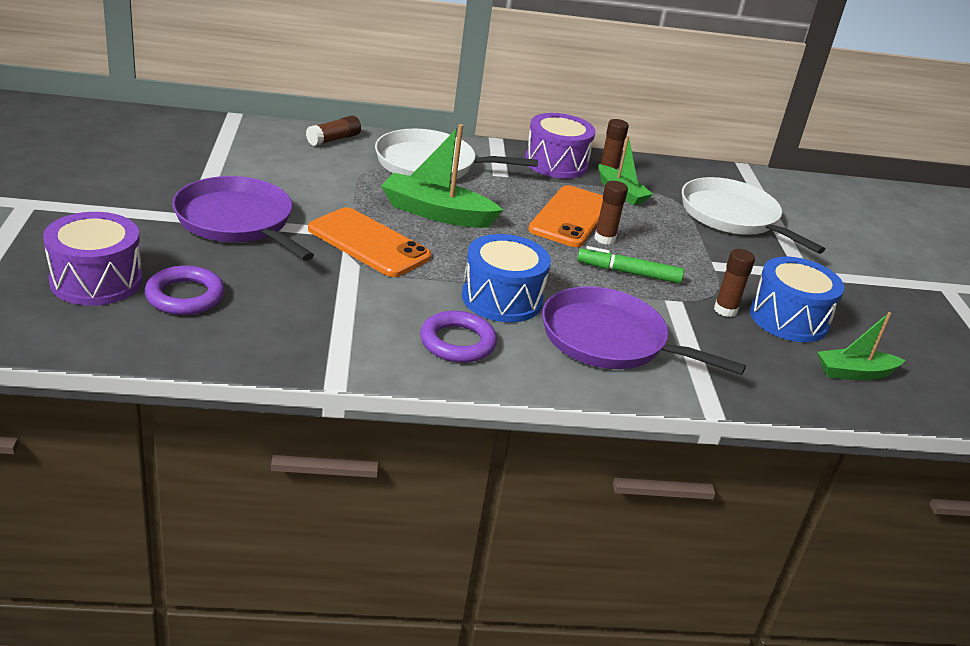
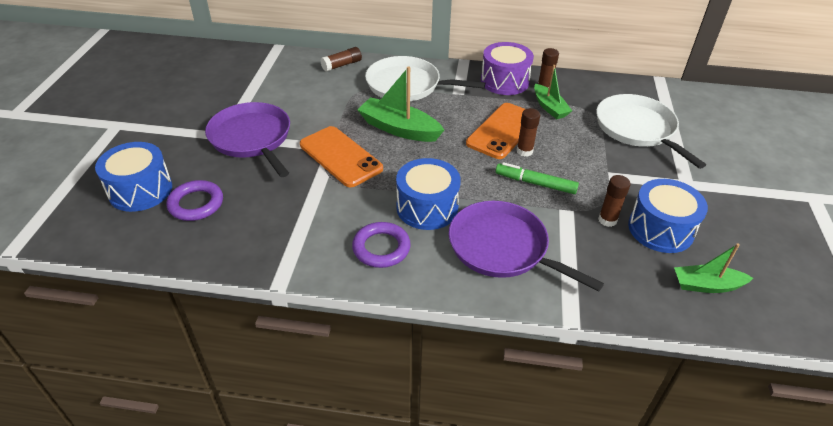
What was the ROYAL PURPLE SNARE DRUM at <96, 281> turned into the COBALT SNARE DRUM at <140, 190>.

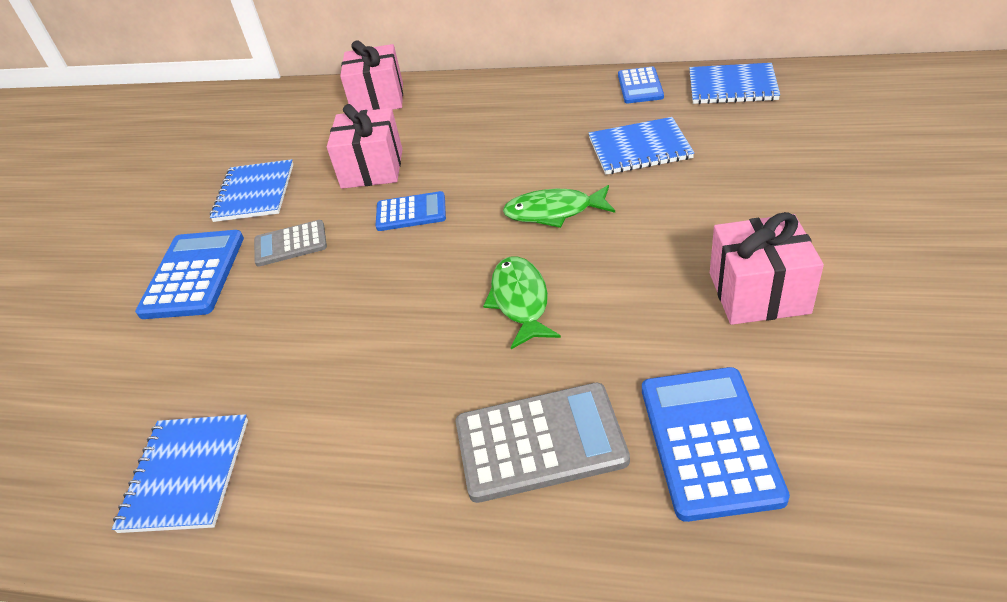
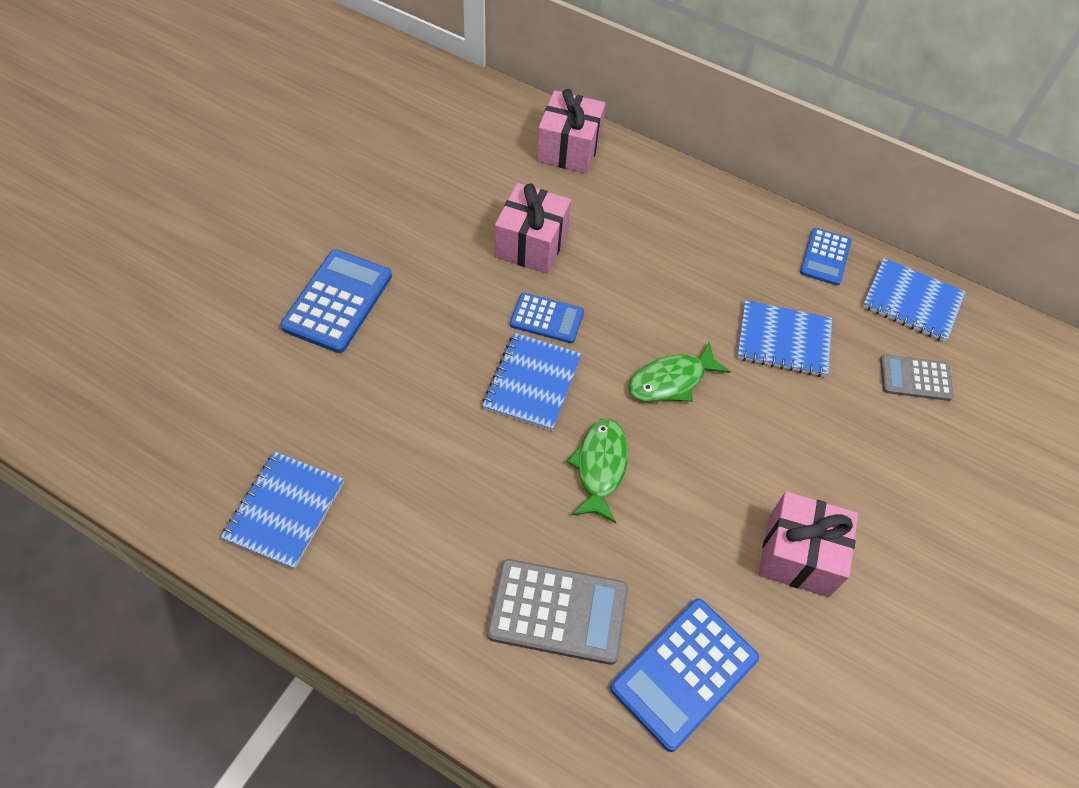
The COBALT NOTEBOOK ended up elsewhere, having gone from <254, 193> to <532, 383>.
The EMERALD FISH at <554, 212> ended up facing another way, 45 degrees counterclockwise from before.
The GREY ADDING MACHINE ended up elsewhere, having gone from <290, 244> to <915, 378>.
The COBALT ADDING MACHINE at <709, 441> ended up facing another way, 150 degrees counterclockwise from before.

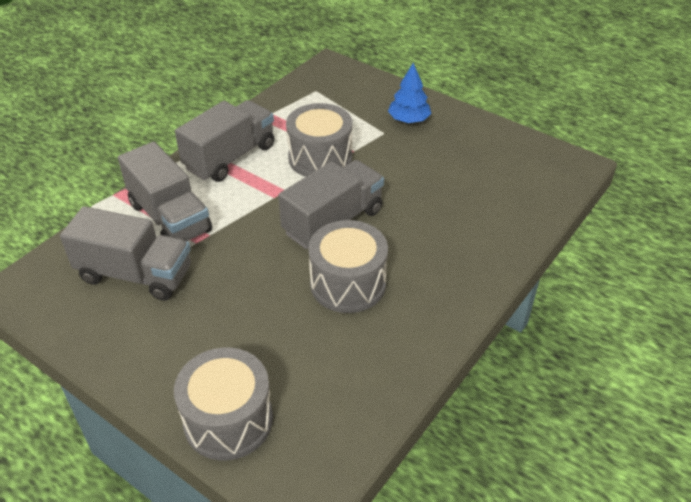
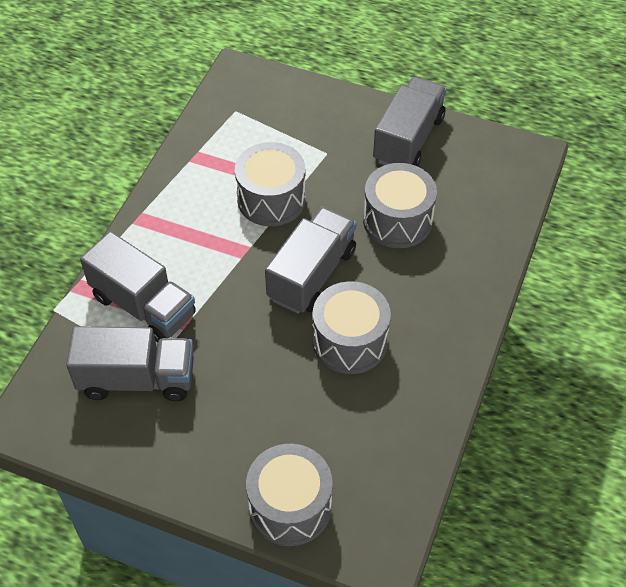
The second view lost the COBALT TOY TREE at <408, 120>.
The GREY TRUCK ended up elsewhere, having gone from <230, 157> to <408, 139>.
The second view gained the GREY SNARE DRUM at <397, 220>.

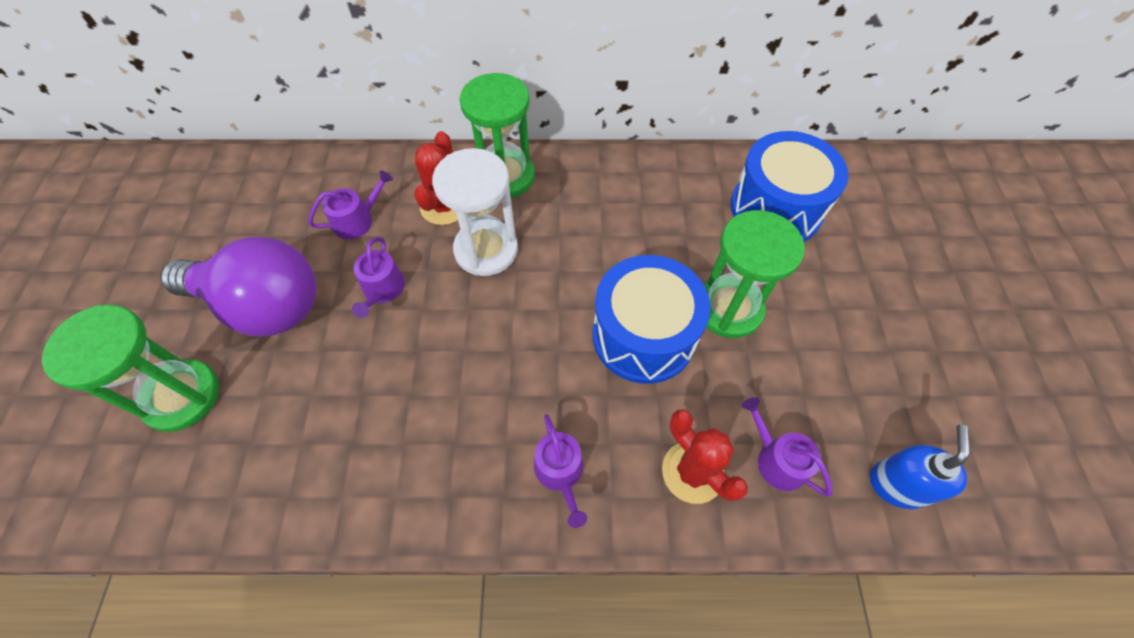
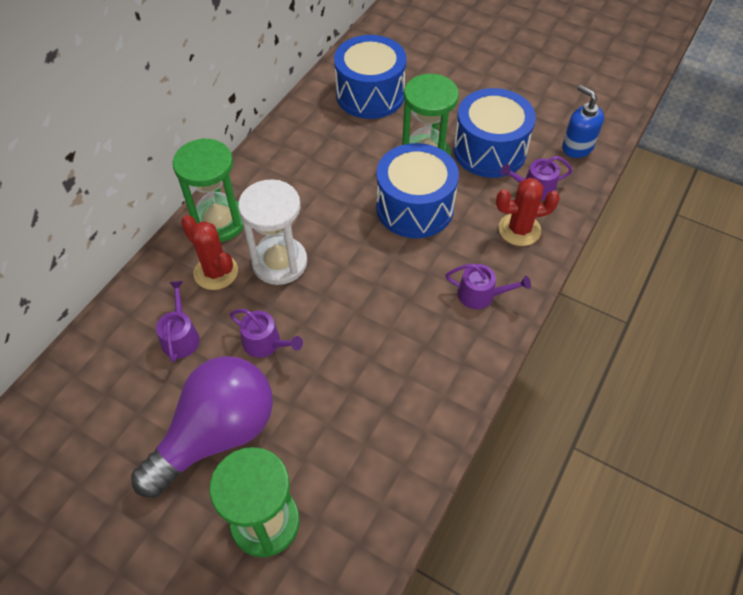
The second view gained the COBALT SNARE DRUM at <489, 150>.

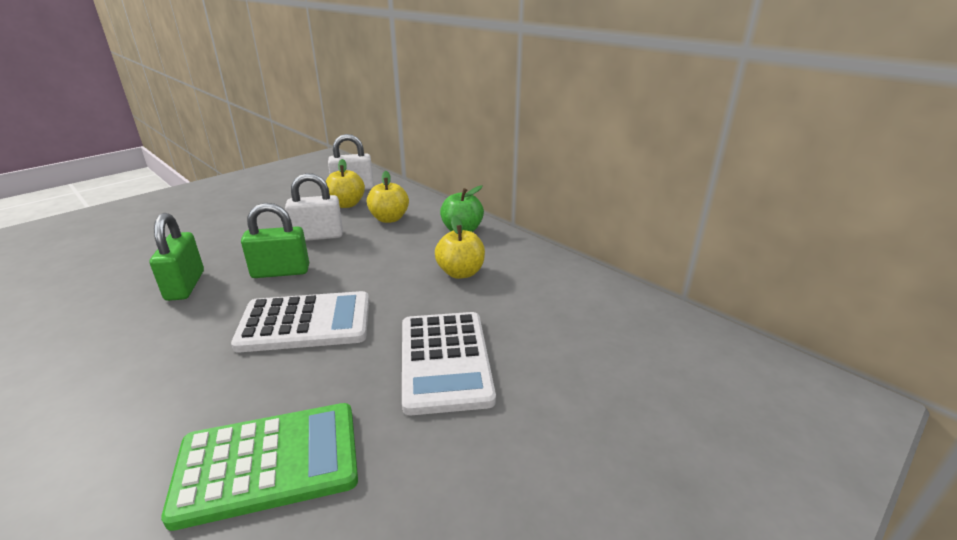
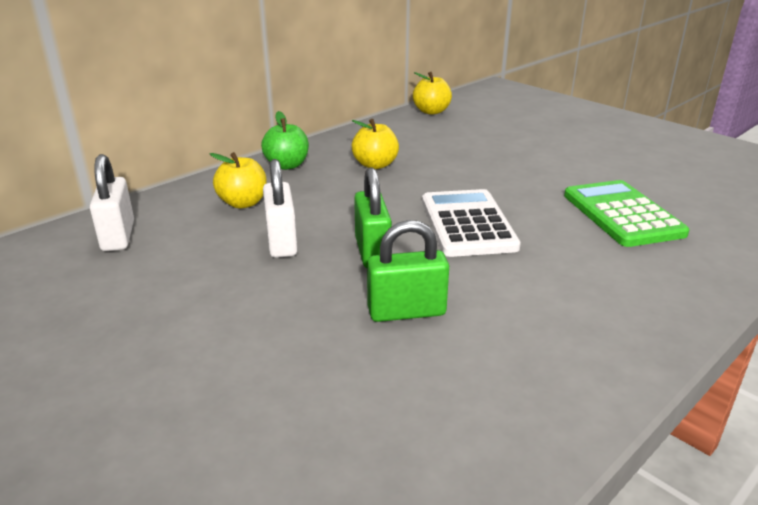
The YELLOW APPLE ended up elsewhere, having gone from <346, 204> to <431, 111>.
The second view lost the WHITE ADDING MACHINE at <445, 361>.

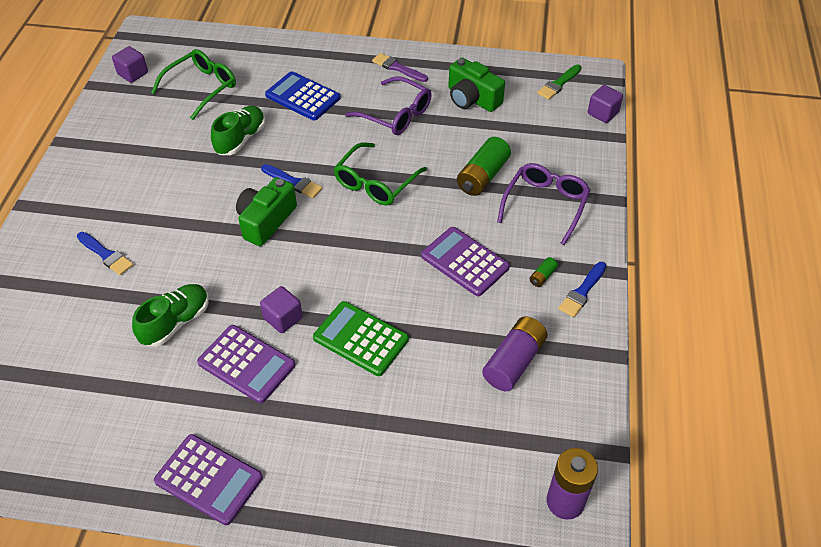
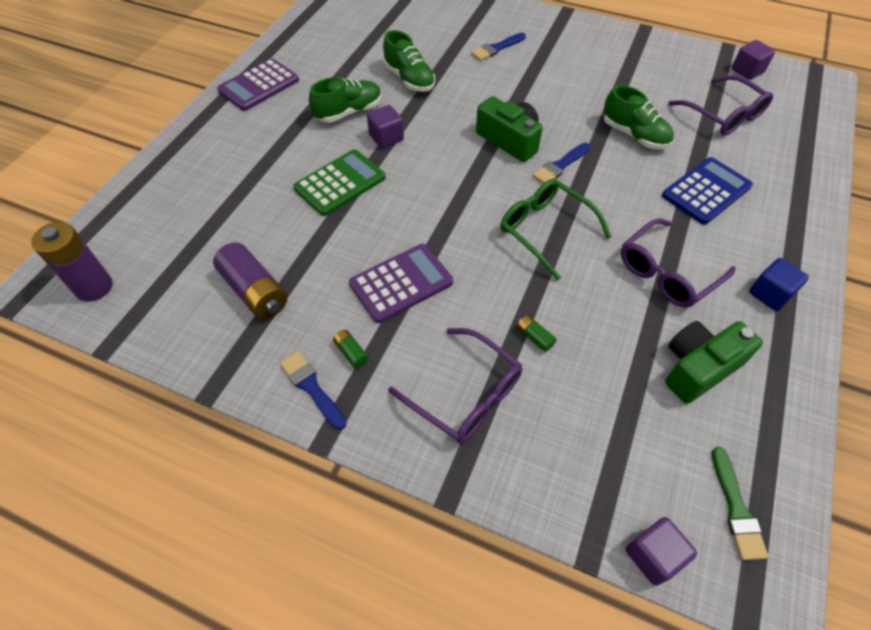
What was the EMERALD GLASSES at <201, 88> turned into the ROYAL PURPLE GLASSES at <723, 114>.
Where the ROYAL PURPLE PAINTBRUSH stood at <397, 68>, the COBALT CUBE came to stand at <770, 294>.
The EMERALD PAINTBRUSH at <558, 84> ended up facing another way, 150 degrees counterclockwise from before.
The size of the EMERALD POWER CELL at <482, 176> changed by a factor of 0.46.
Where the ROYAL PURPLE ADDING MACHINE stood at <246, 364>, the EMERALD SHOE came to stand at <349, 112>.

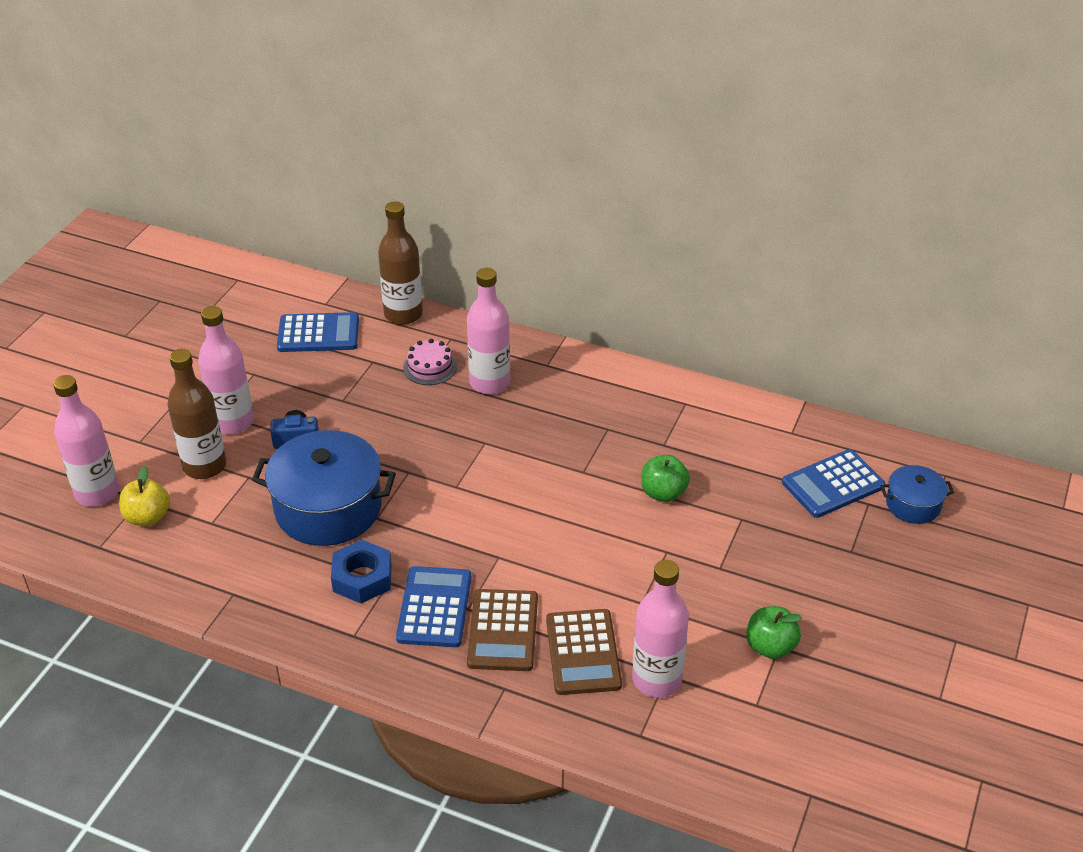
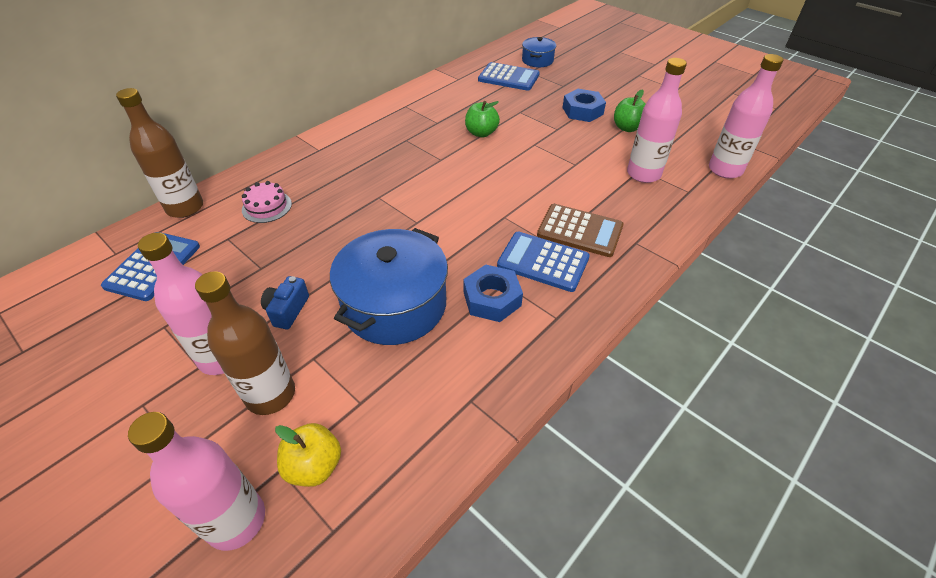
The ROSY DRINK BOTTLE ended up elsewhere, having gone from <489, 383> to <725, 170>.
The COBALT ADDING MACHINE at <833, 484> ended up facing another way, 60 degrees counterclockwise from before.
The second view lost the BROWN ADDING MACHINE at <583, 652>.
The second view gained the COBALT HEXAGON NUT at <582, 111>.

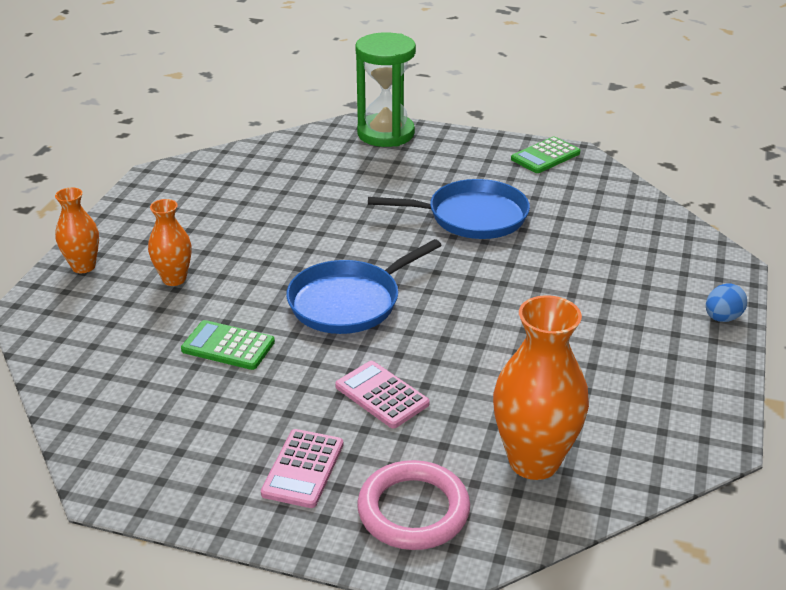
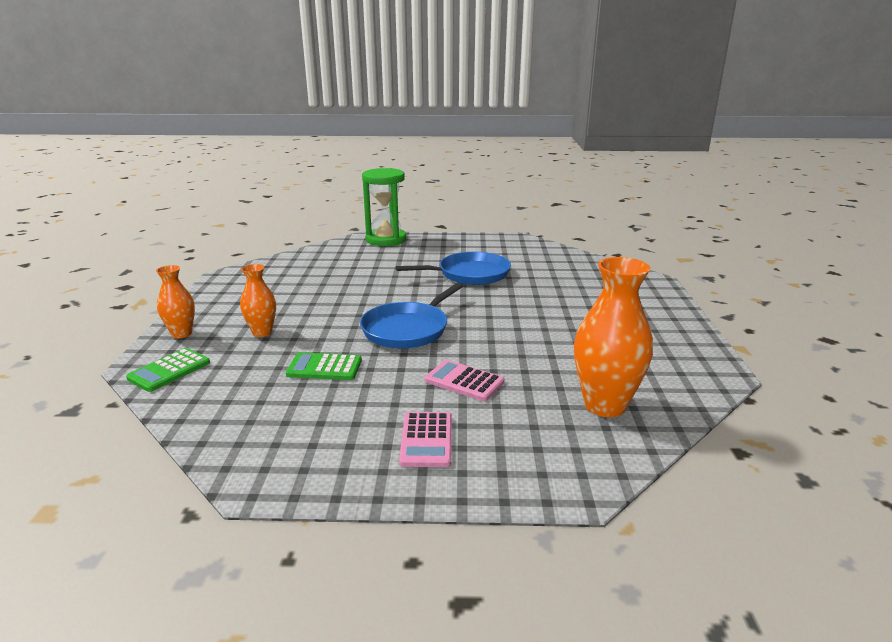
The EMERALD ADDING MACHINE ended up elsewhere, having gone from <545, 156> to <169, 370>.
The second view lost the COBALT EGG SHAPE at <722, 318>.
The second view lost the ROSY TORUS at <413, 510>.

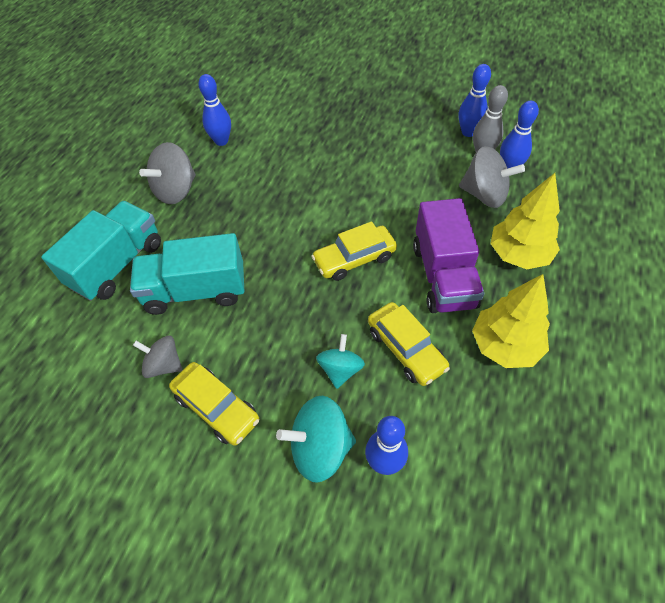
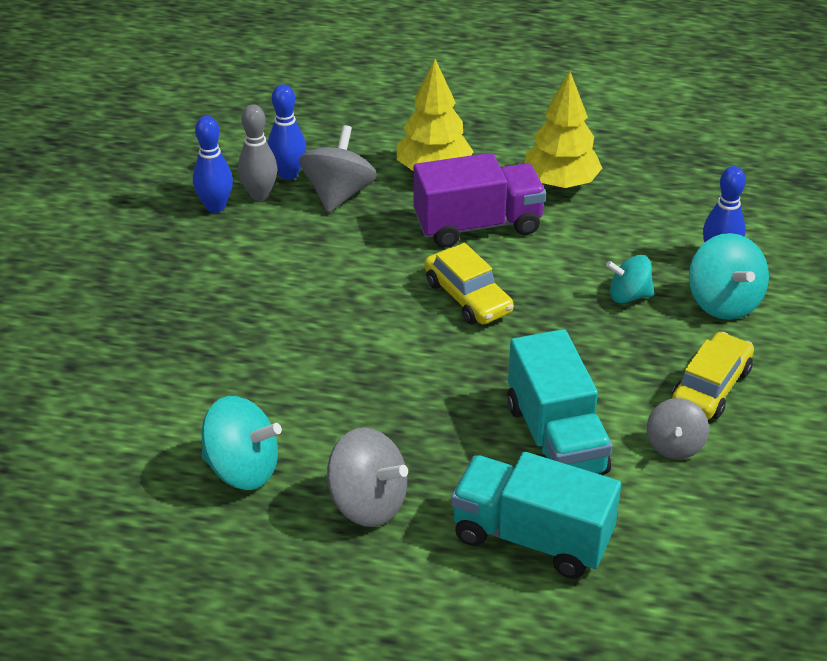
Where the COBALT BOWLING PIN stood at <221, 141>, the TURQUOISE WHIRLIGIG came to stand at <242, 469>.
The second view lost the YELLOW CAR at <405, 349>.

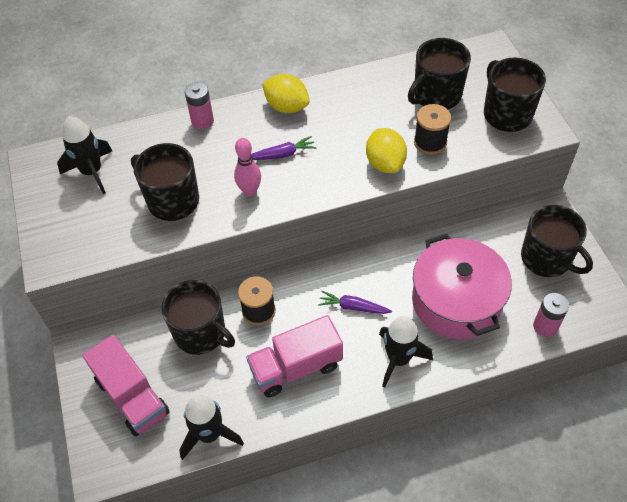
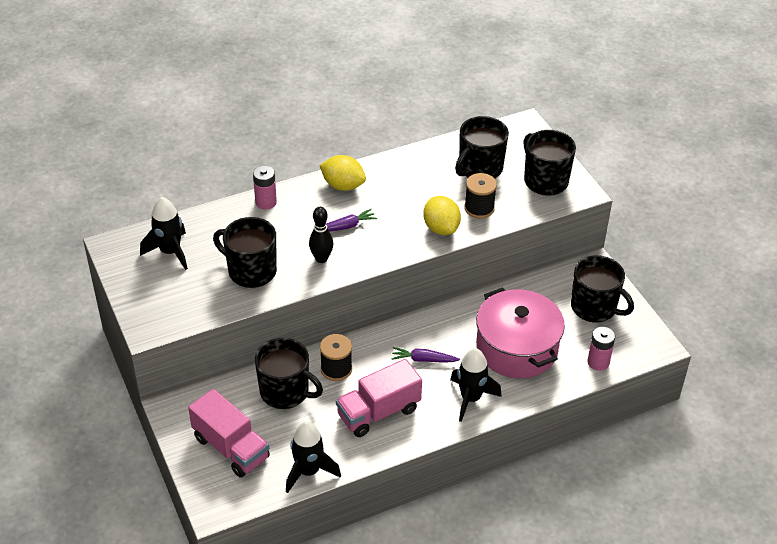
What was the ROSY BOWLING PIN at <250, 191> turned into the EBONY BOWLING PIN at <321, 259>.

